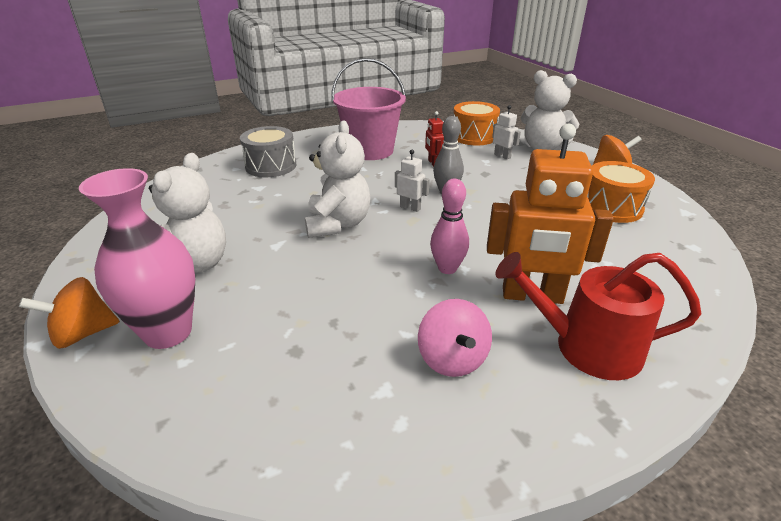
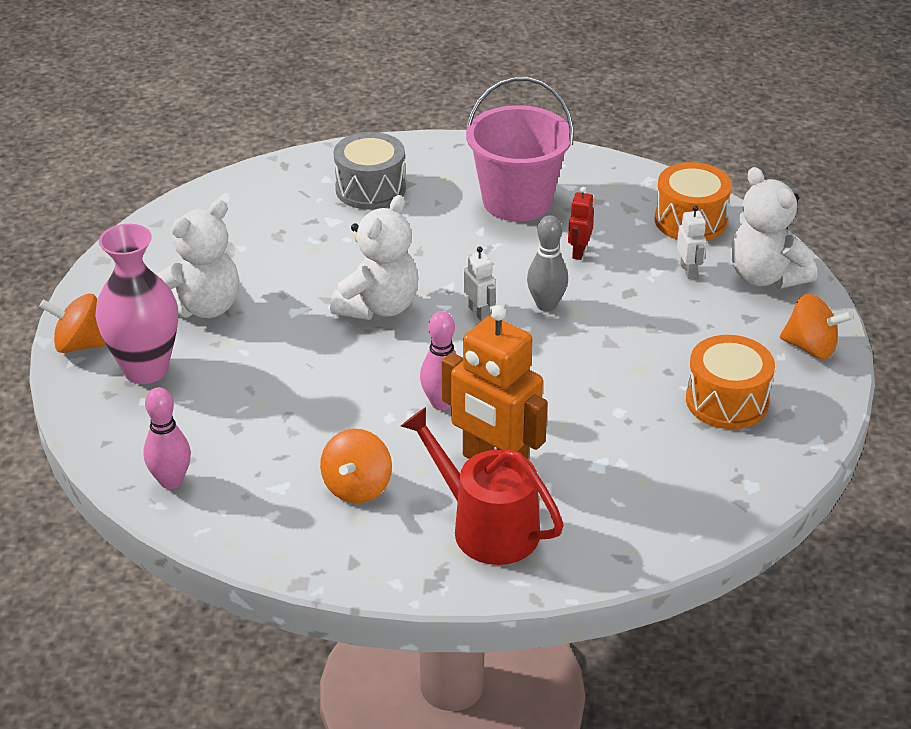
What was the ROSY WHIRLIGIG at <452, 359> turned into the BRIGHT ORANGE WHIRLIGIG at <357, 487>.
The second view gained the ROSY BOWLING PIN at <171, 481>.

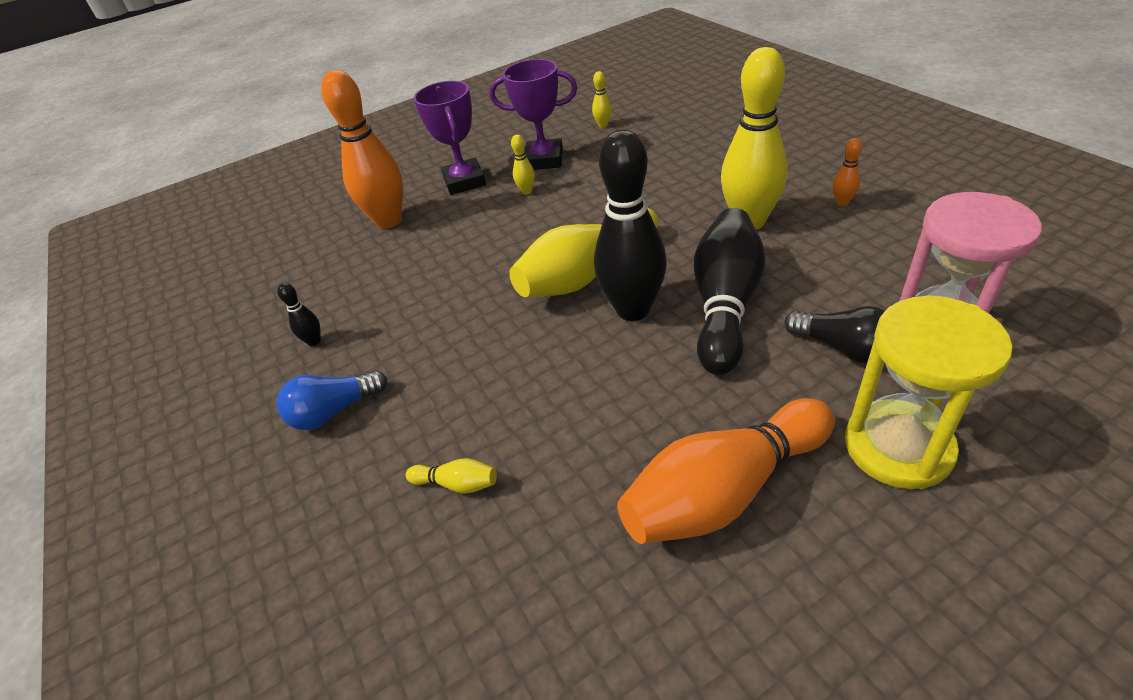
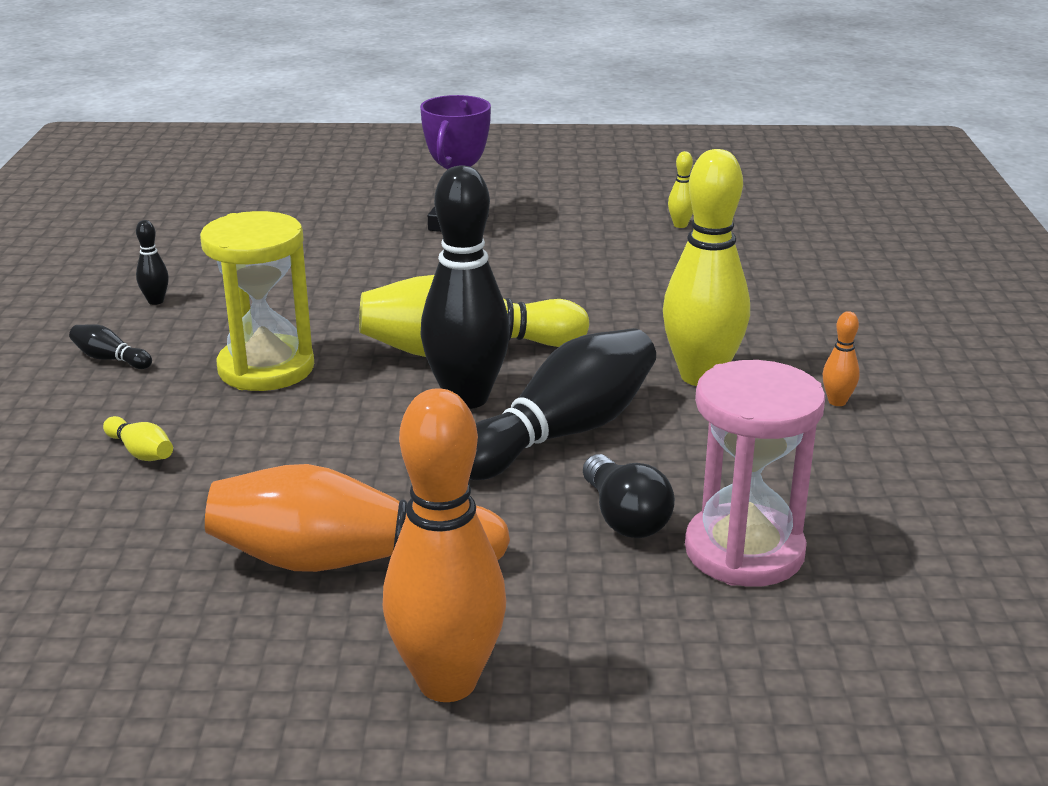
The second view lost the ROYAL PURPLE PRIZE CUP at <544, 160>.
The BRIGHT ORANGE BOWLING PIN ended up elsewhere, having gone from <388, 221> to <447, 682>.
The second view lost the YELLOW BOWLING PIN at <526, 191>.
The YELLOW HOURGLASS ended up elsewhere, having gone from <897, 447> to <266, 368>.
Where the COBALT LIGHT BULB stood at <334, 411>, the EBONY BOWLING PIN came to stand at <110, 359>.

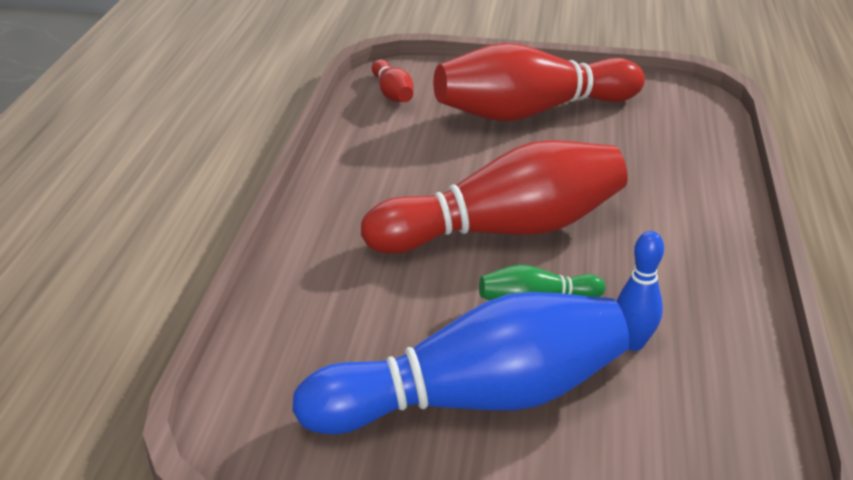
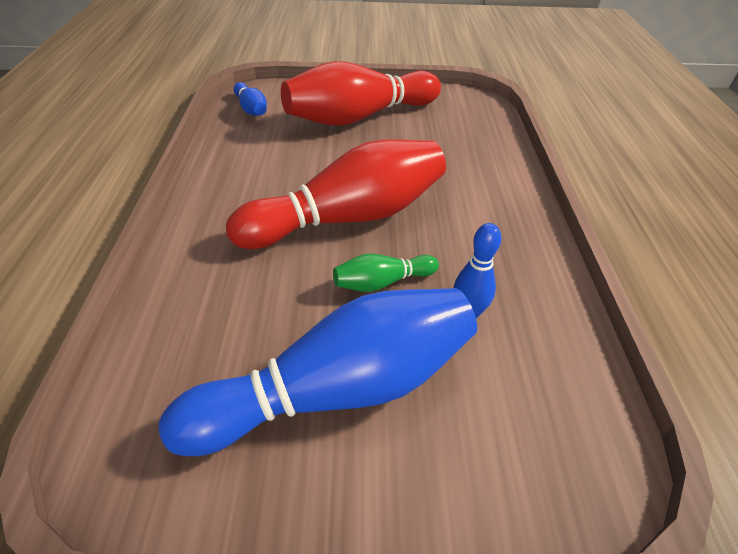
What was the CRIMSON BOWLING PIN at <392, 93> turned into the COBALT BOWLING PIN at <251, 109>.

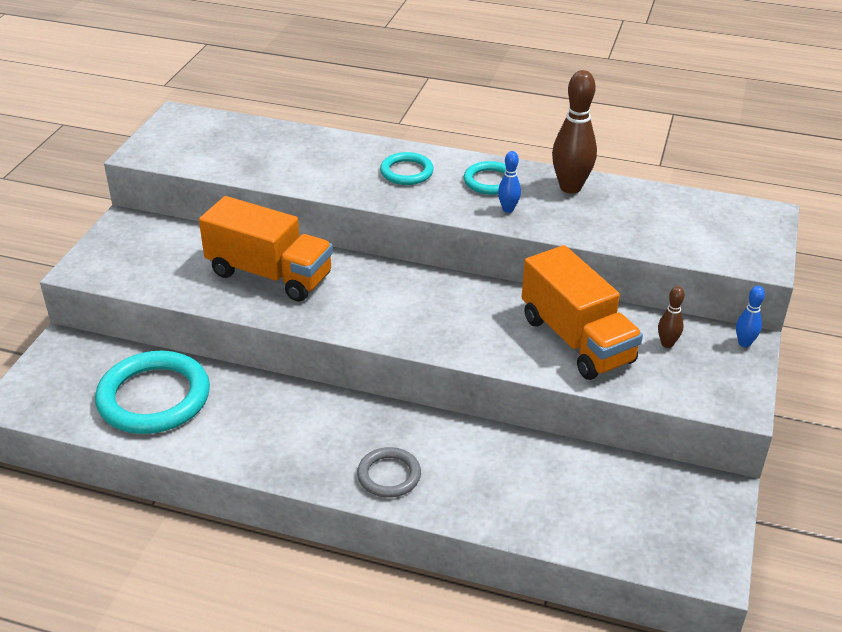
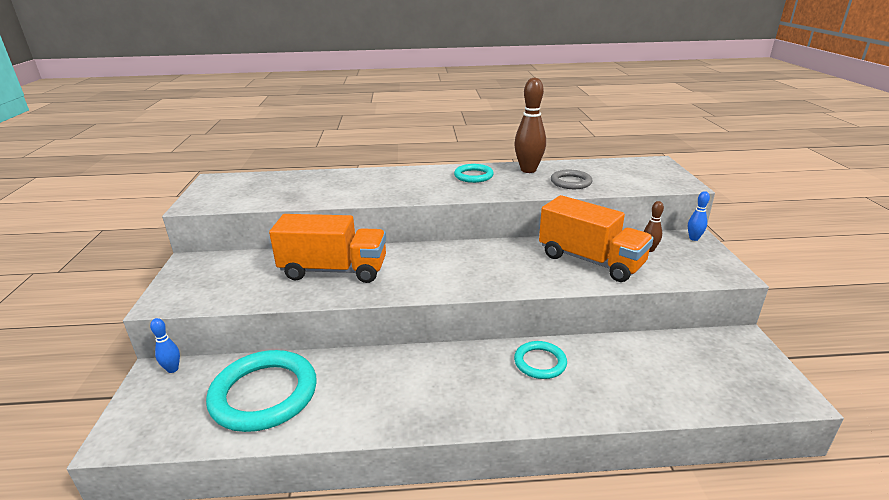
The COBALT BOWLING PIN ended up elsewhere, having gone from <508, 209> to <172, 369>.
The TURQUOISE TORUS ended up elsewhere, having gone from <406, 172> to <540, 362>.
The GREY TORUS ended up elsewhere, having gone from <389, 475> to <571, 182>.

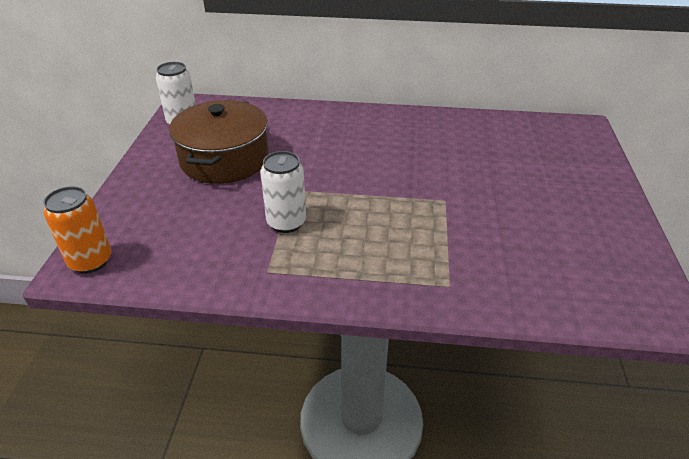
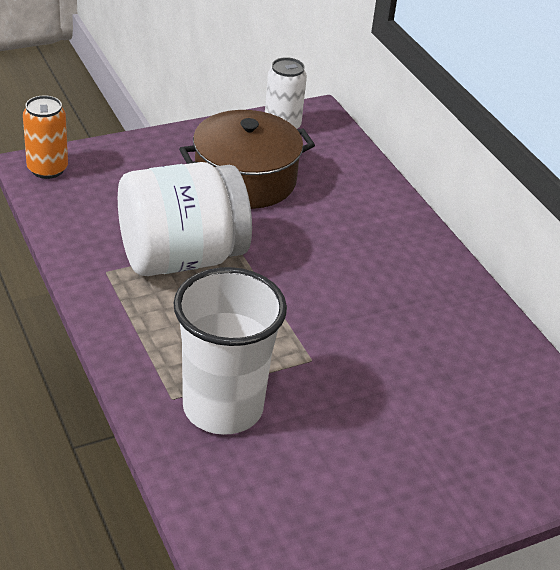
Where the WHITE CAN stood at <286, 222>, the WHITE PRESERVE JAR came to stand at <181, 257>.
The second view gained the WHITE BEAKER at <223, 408>.

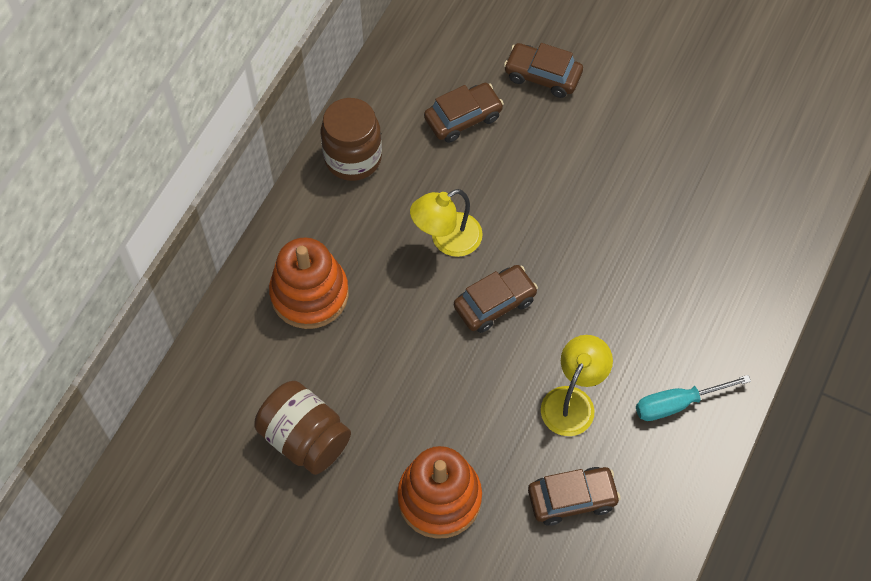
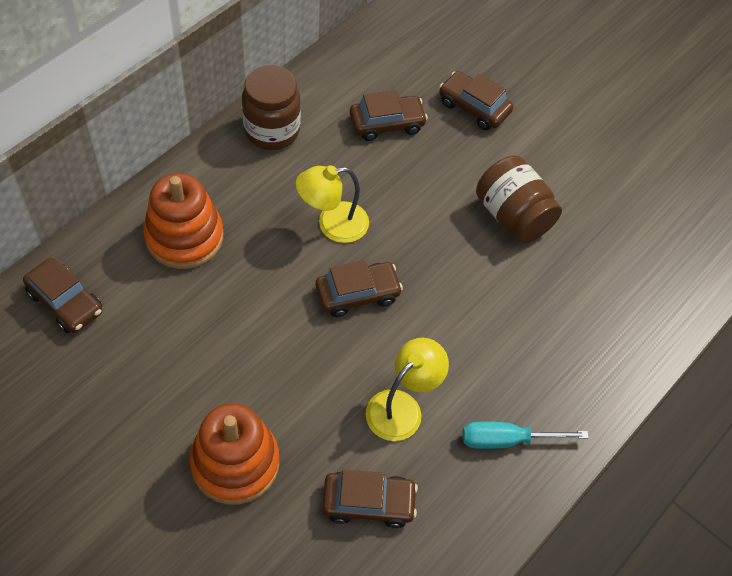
The BROWN PRESERVE JAR ended up elsewhere, having gone from <305, 438> to <512, 216>.
The second view gained the BROWN CAR at <65, 302>.

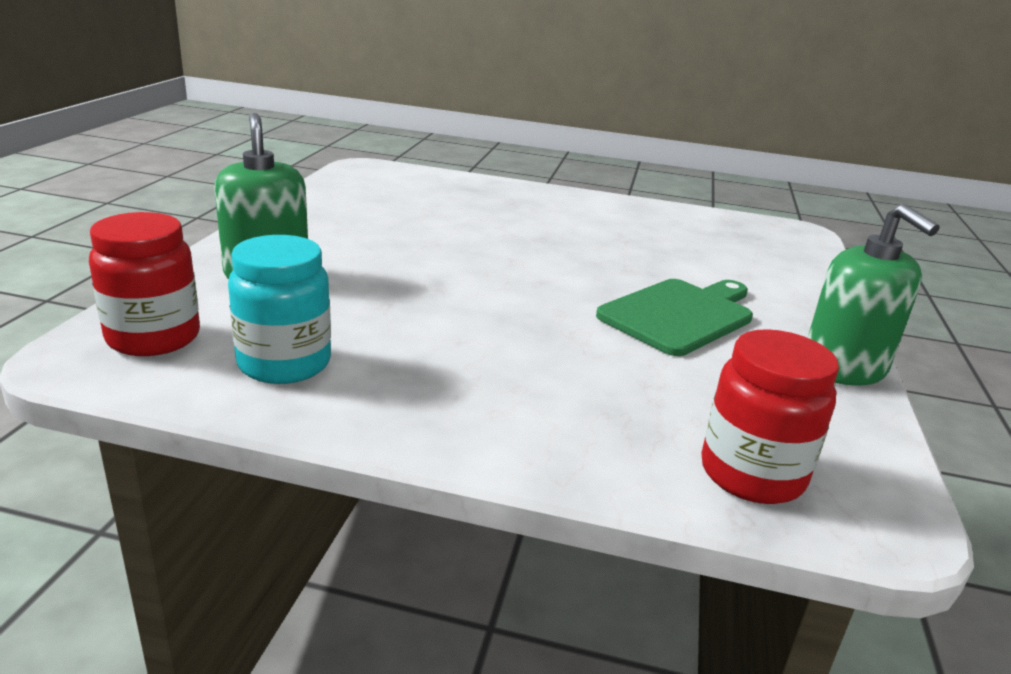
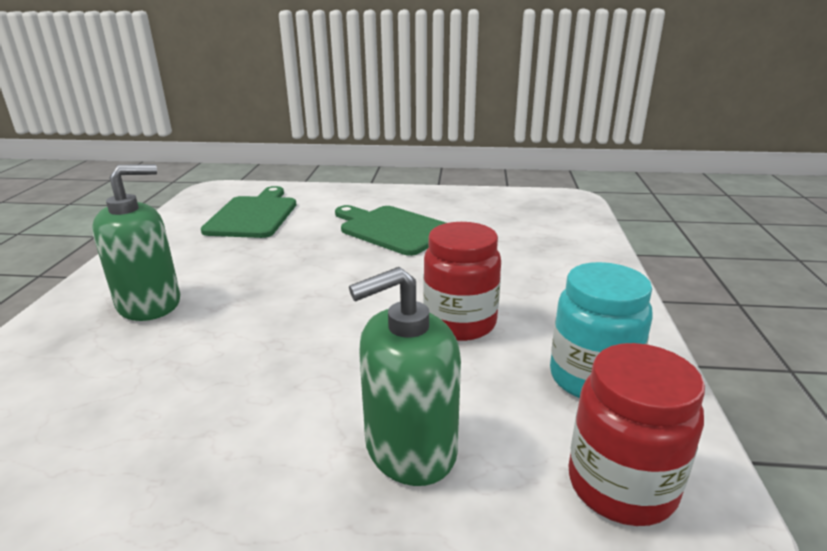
The EMERALD SOAP PUMP ended up elsewhere, having gone from <843, 368> to <149, 304>.
The CRIMSON PRESERVE JAR ended up elsewhere, having gone from <752, 474> to <460, 323>.
The second view gained the EMERALD CUTTING BOARD at <253, 215>.

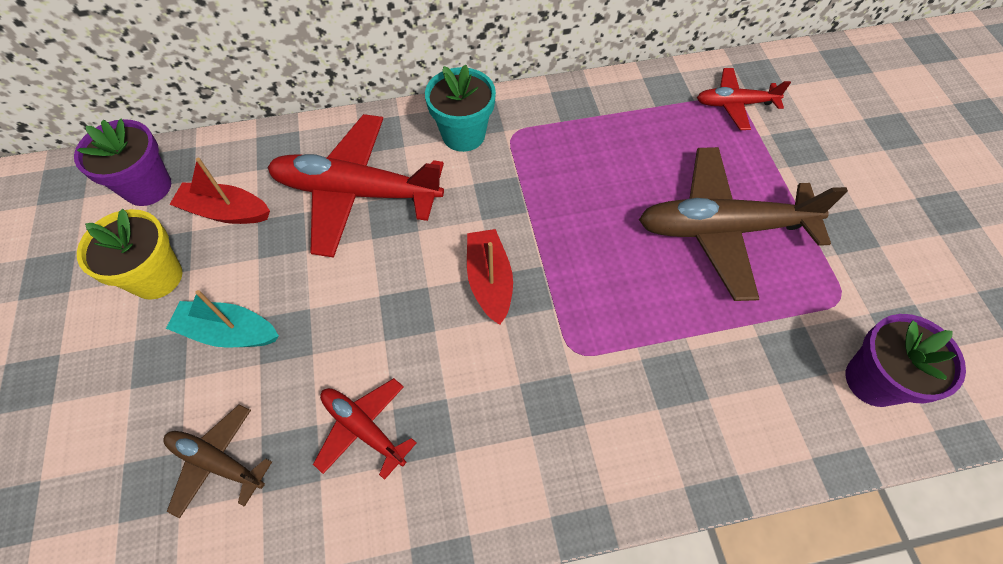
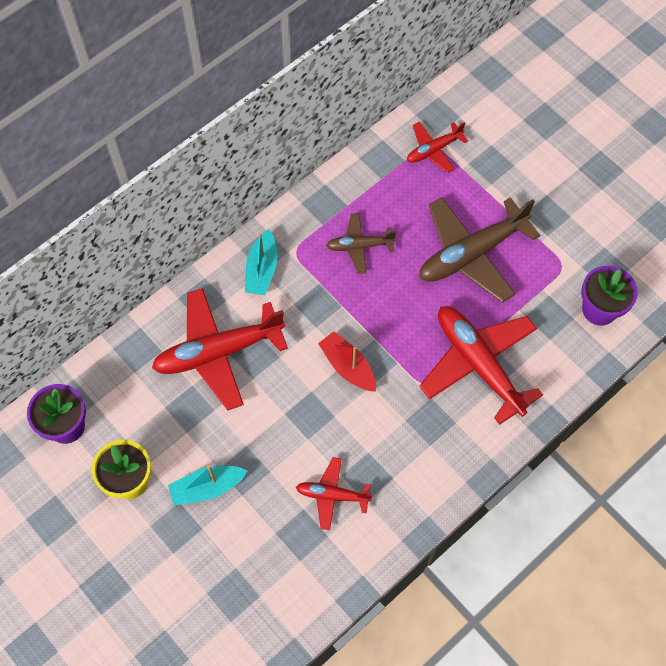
Where the TURQUOISE POTTED PLANT stood at <463, 134>, the TURQUOISE BOAT came to stand at <262, 270>.
The second view lost the CRIMSON BOAT at <226, 212>.
The BROWN TOY PLANE ended up elsewhere, having gone from <217, 462> to <359, 246>.
The second view gained the CRIMSON TOY PLANE at <478, 364>.

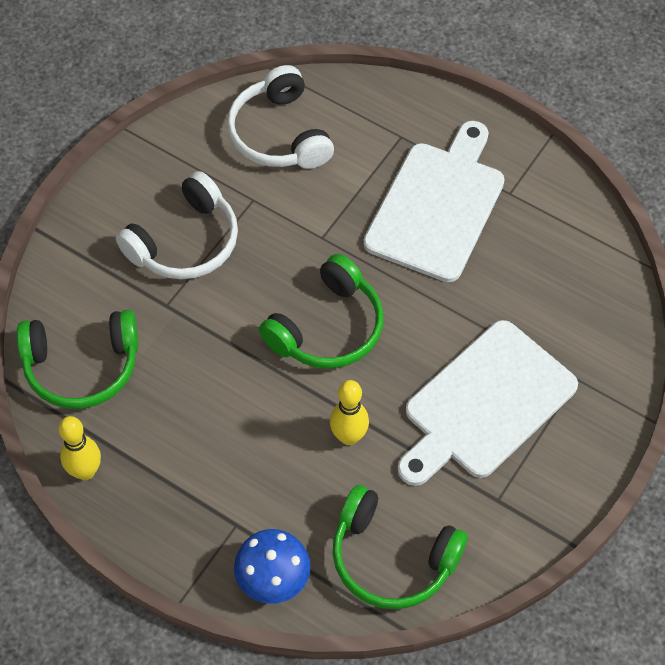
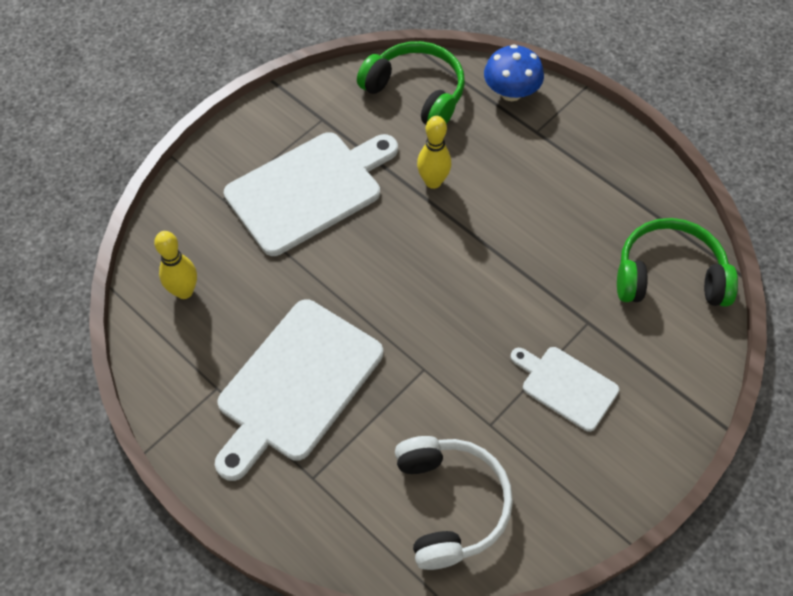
Where the WHITE OVER-EAR HEADPHONES stood at <185, 242>, the WHITE CUTTING BOARD came to stand at <566, 386>.
The second view lost the EMERALD OVER-EAR HEADPHONES at <327, 328>.
The YELLOW BOWLING PIN ended up elsewhere, having gone from <85, 471> to <184, 291>.

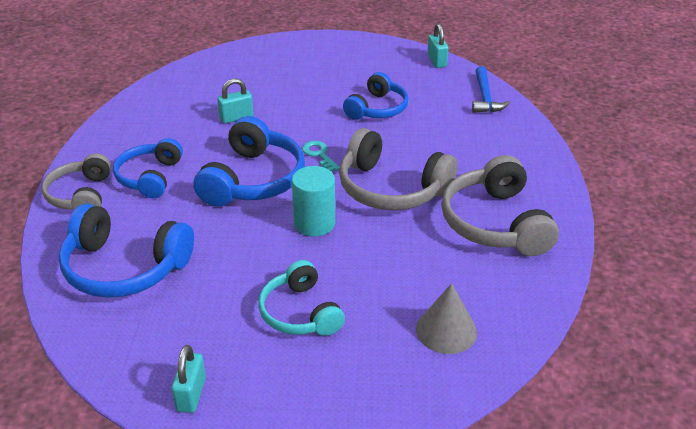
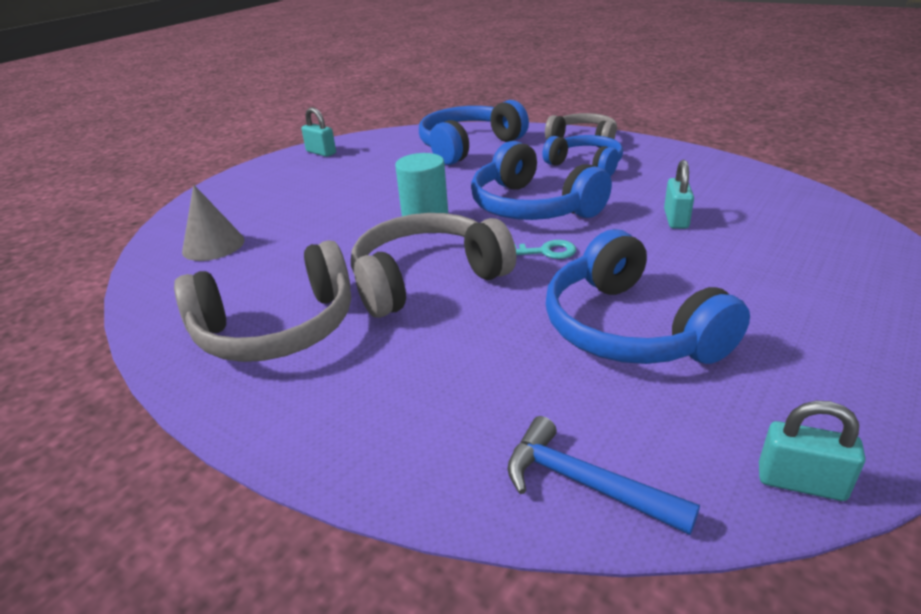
The size of the COBALT OVER-EAR HEADPHONES at <377, 108> changed by a factor of 1.53.
The GREY OVER-EAR HEADPHONES at <495, 223> ended up facing another way, 135 degrees clockwise from before.
The second view lost the TURQUOISE OVER-EAR HEADPHONES at <300, 313>.

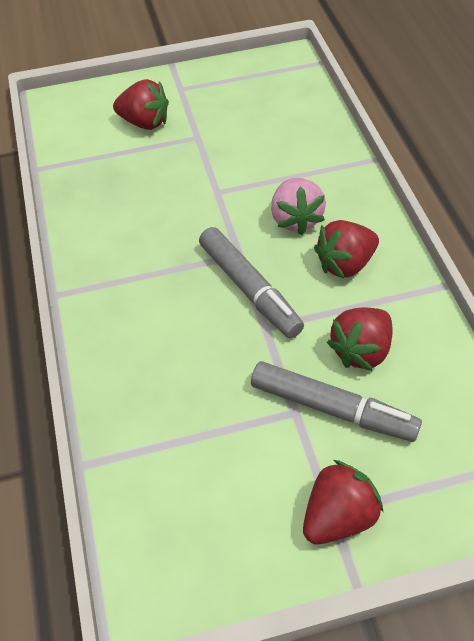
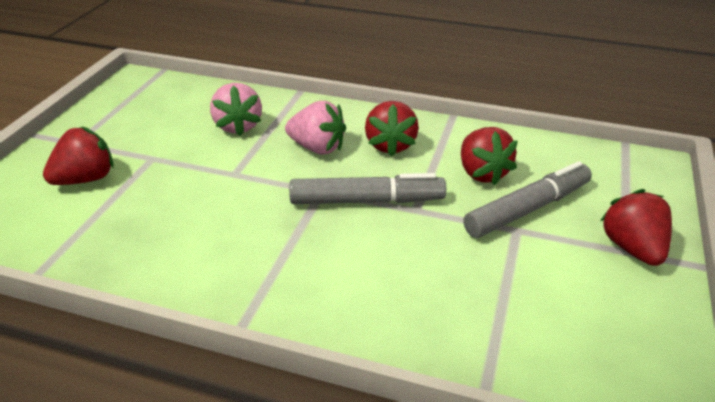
The second view gained the ROSY BERRY at <238, 126>.

